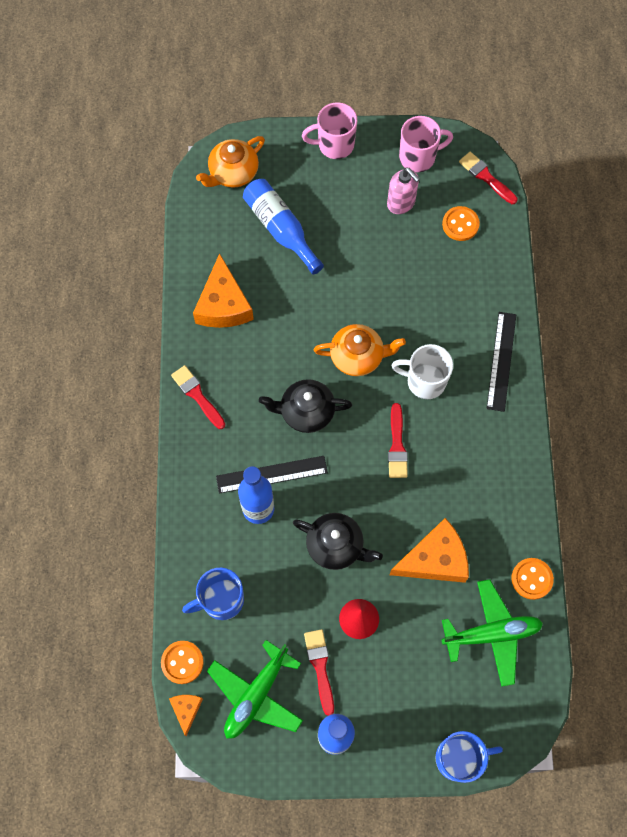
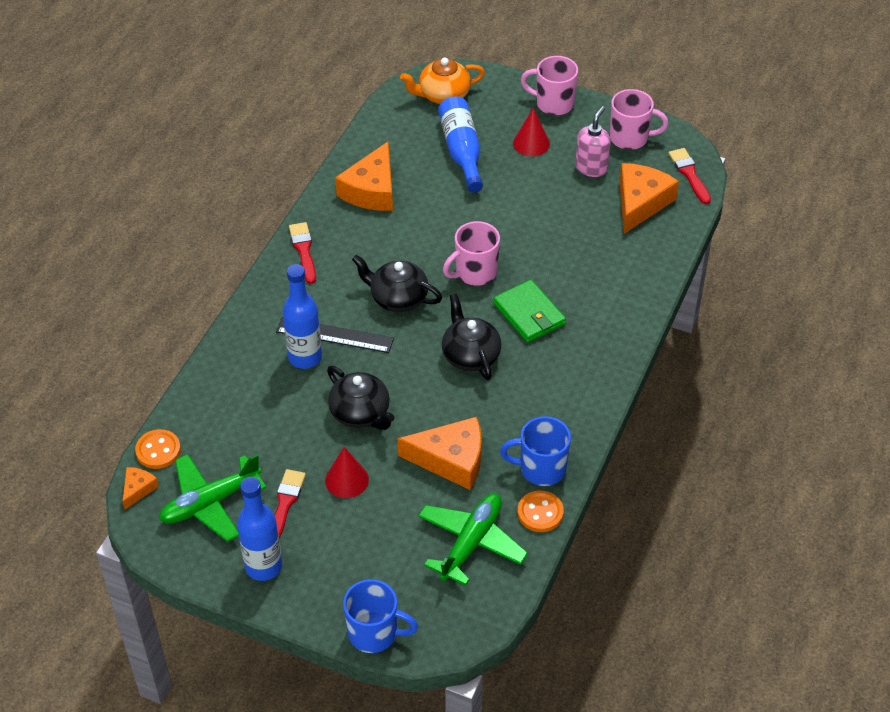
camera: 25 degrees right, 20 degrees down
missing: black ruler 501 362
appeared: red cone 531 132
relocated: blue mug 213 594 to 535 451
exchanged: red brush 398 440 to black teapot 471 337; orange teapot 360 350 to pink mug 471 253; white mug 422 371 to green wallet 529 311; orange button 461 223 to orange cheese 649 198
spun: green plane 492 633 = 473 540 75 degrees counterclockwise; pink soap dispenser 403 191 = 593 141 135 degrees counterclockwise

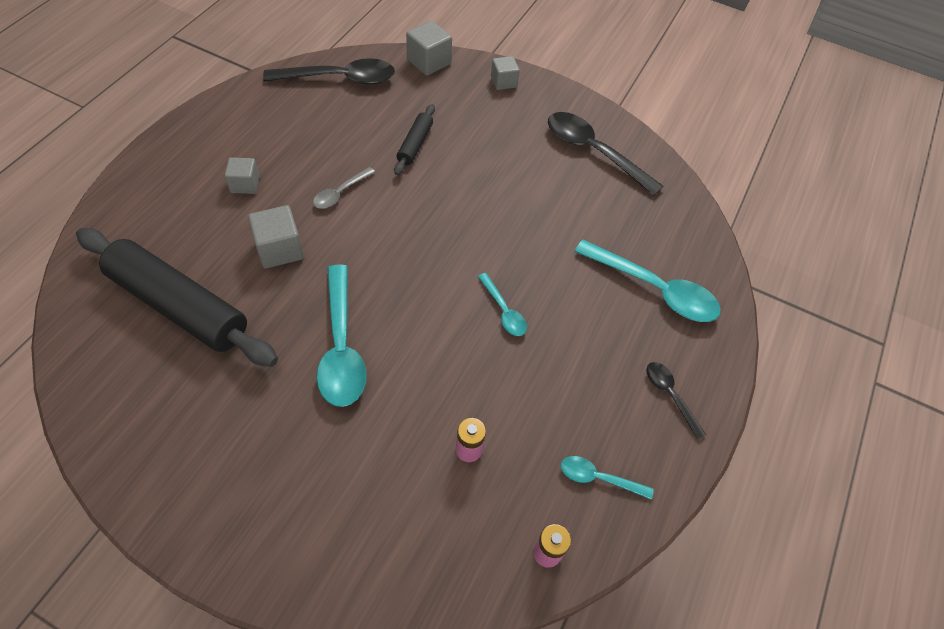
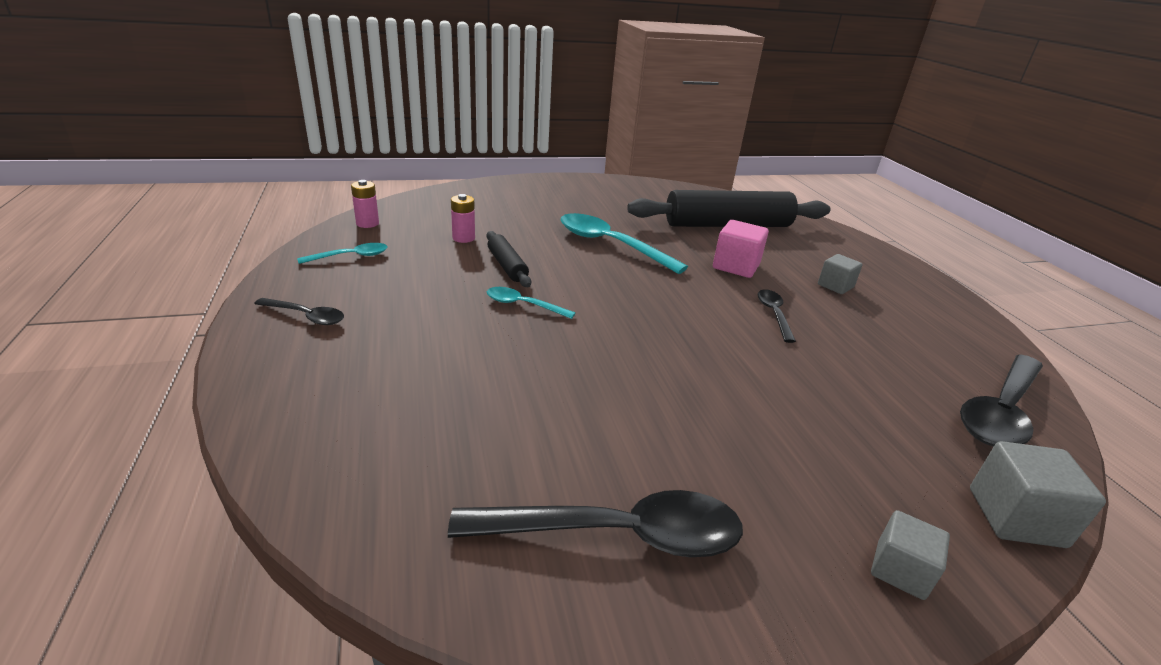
camera: 140 degrees right, 25 degrees down
missing: turquoise spoon 647 281
relocated: black rolling pin 414 139 to 508 259
colour: grey cube 276 236 to pink cube 741 249; grey spoon 344 188 to black spoon 777 316

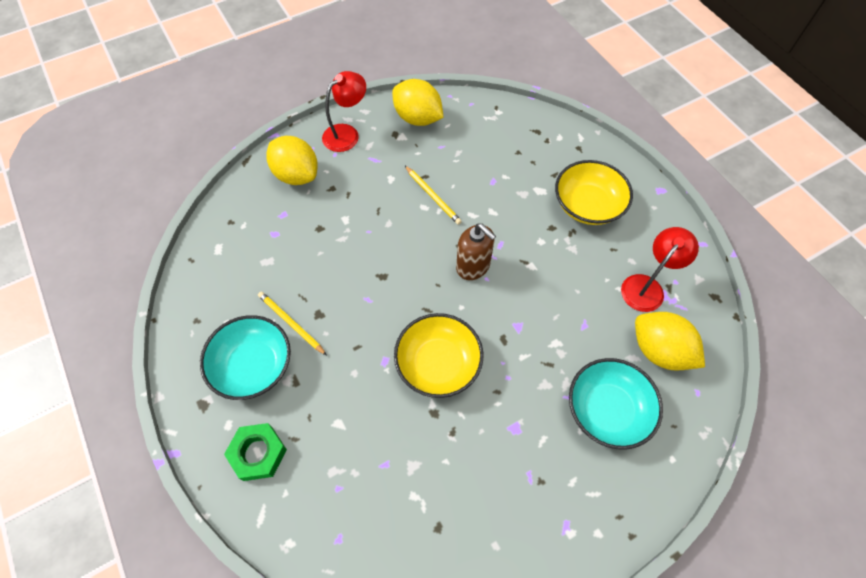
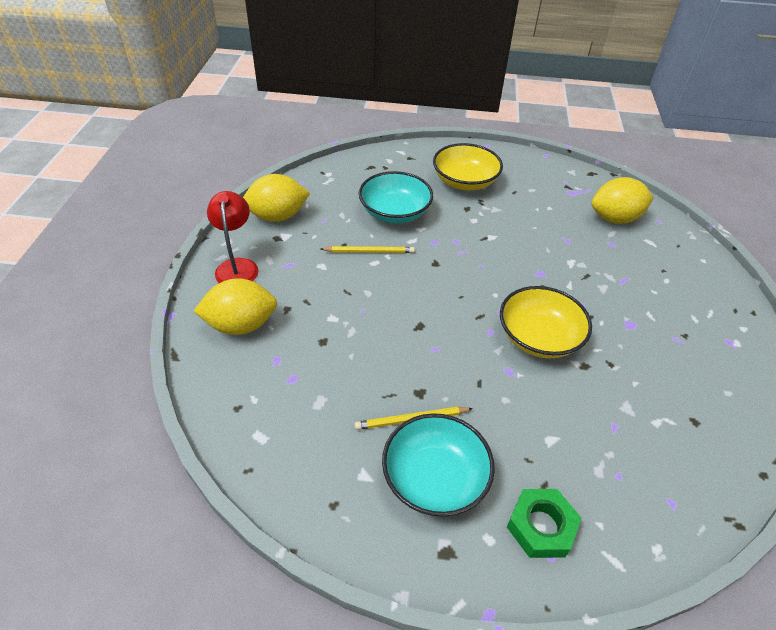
camera: 55 degrees left, 15 degrees down
missing: brown soap dispenser 476 251; red lamp 660 269
relocated: turquoise bowl 616 404 to 396 197

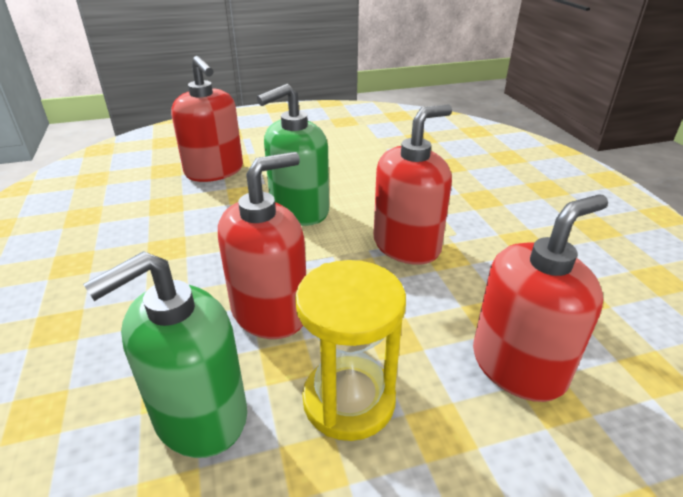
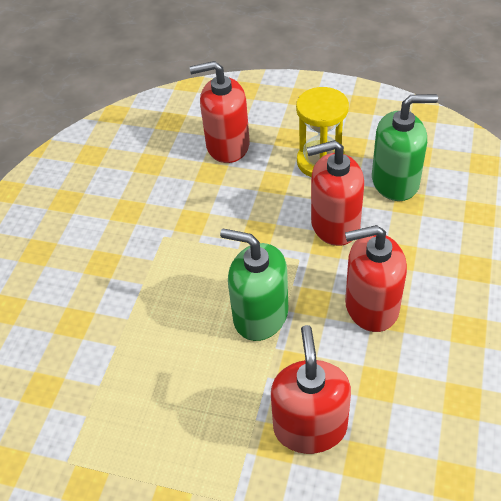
camera: 145 degrees left, 15 degrees up
relocated: red soap dispenser 412 185 to 376 278
spun: green soap dispenser 293 155 = 254 285 150 degrees counterclockwise

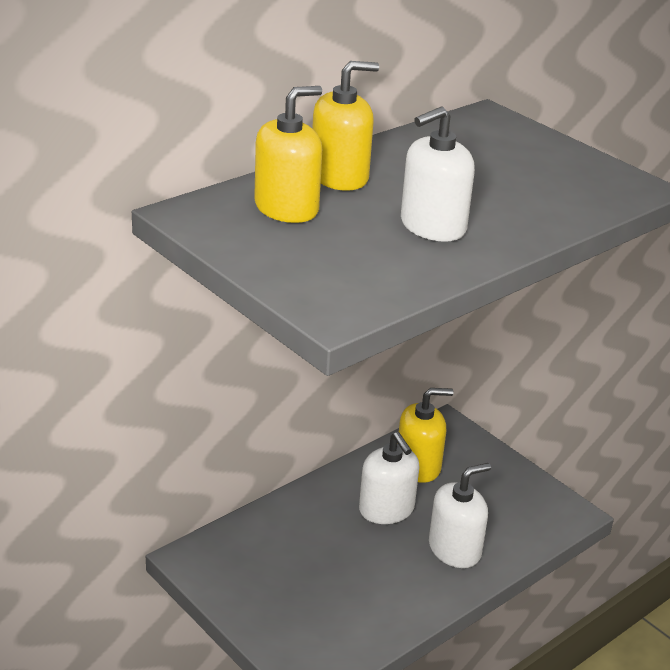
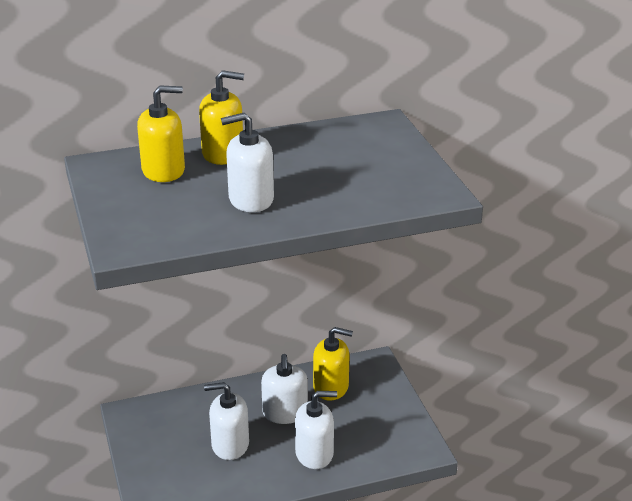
camera: 25 degrees right, 0 degrees up
appeared: white soap dispenser 226 421

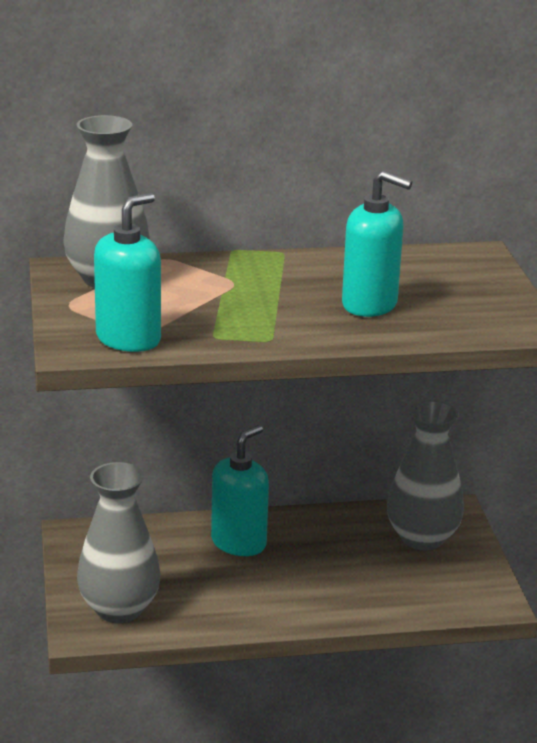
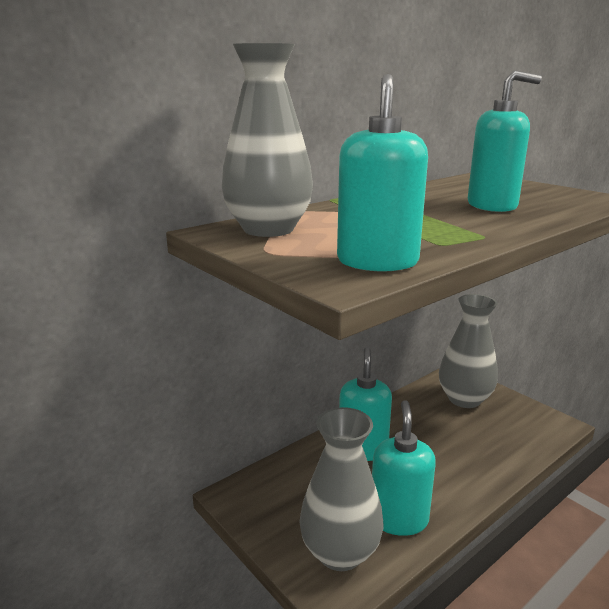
camera: 30 degrees left, 5 degrees down
appeared: turquoise soap dispenser 404 468

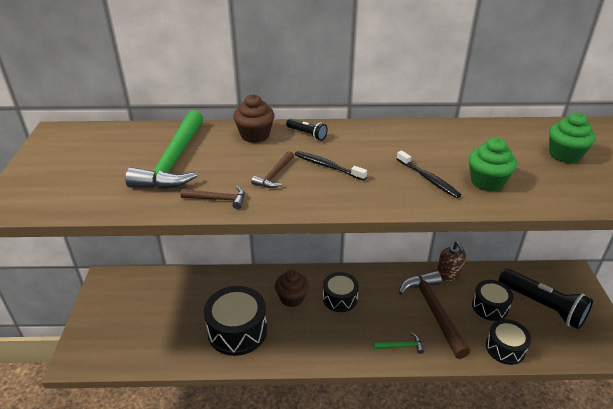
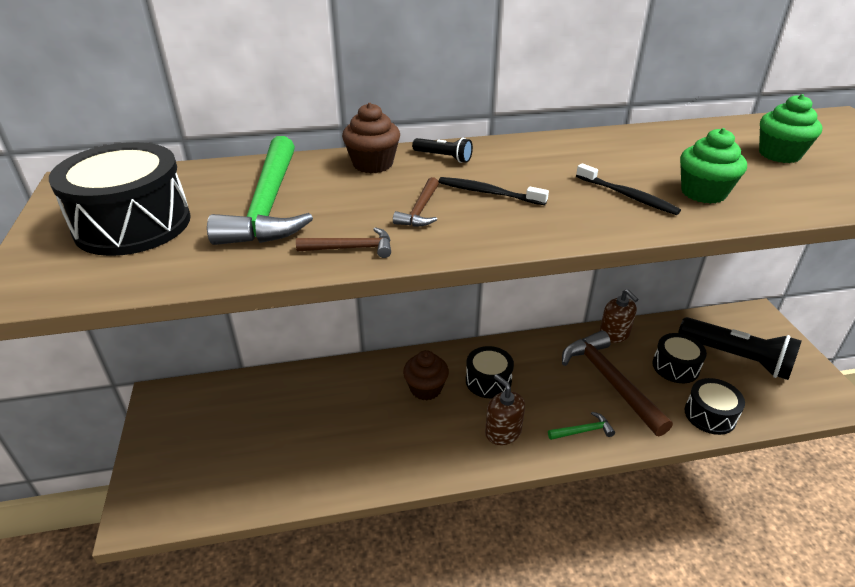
camera: 10 degrees left, 0 degrees up
appeared: brown soap dispenser 505 409
relocated: black drum 235 321 to 120 199

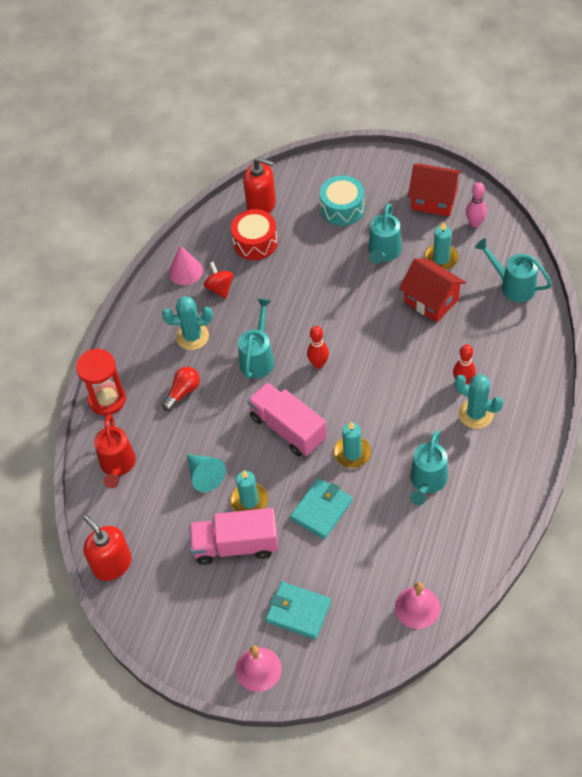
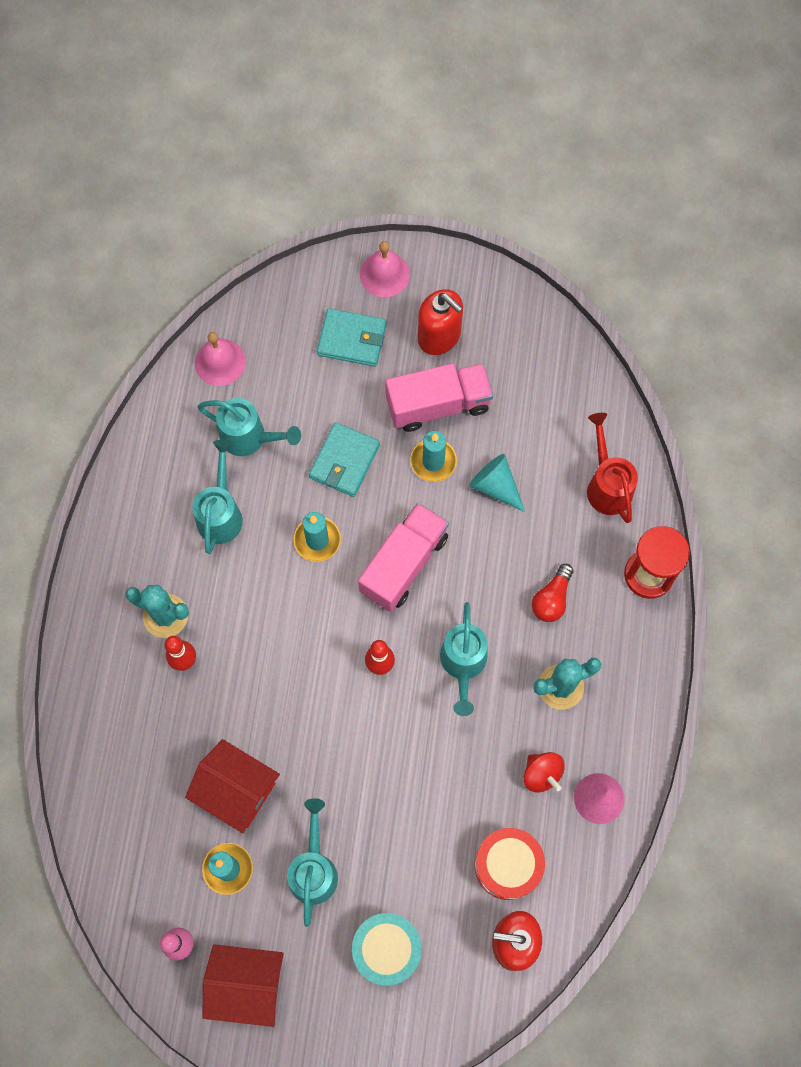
camera: 165 degrees right, 15 degrees up
relocated: turquoise watering can 513 270 to 249 427; red soap dispenser 107 548 to 440 322
spun: pink truck 287 419 = 403 557 90 degrees counterclockwise

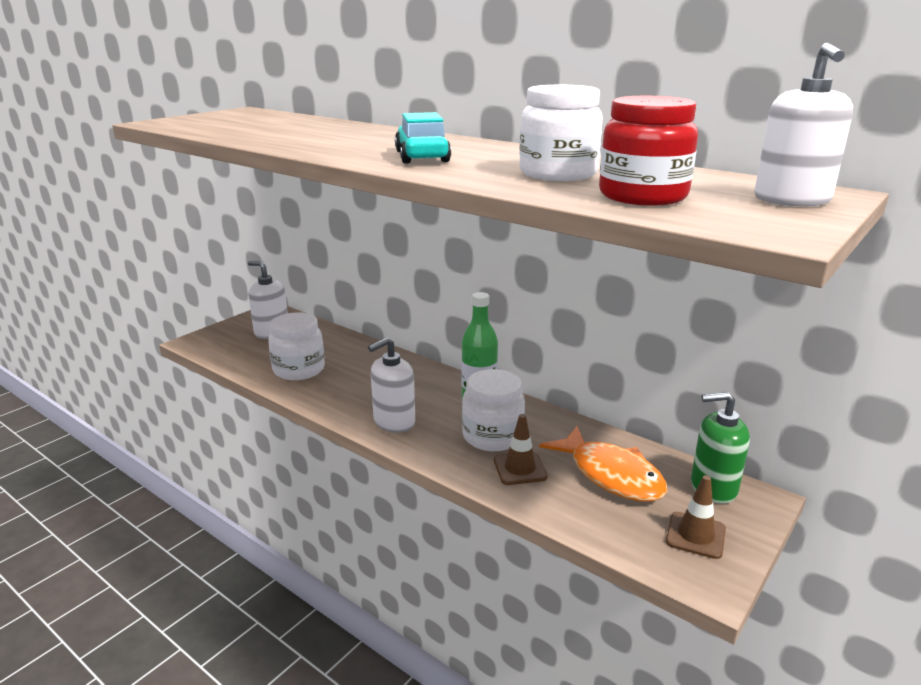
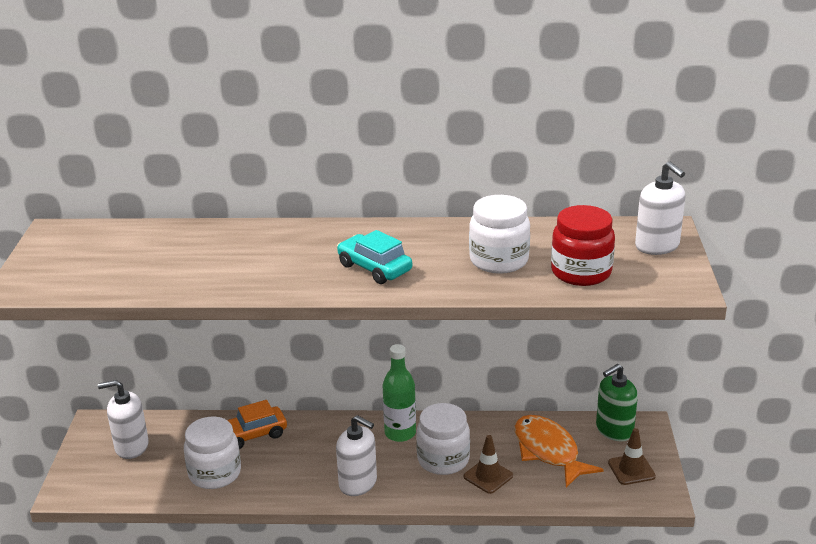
camera: 35 degrees left, 5 degrees up
appeared: orange car 257 424
spun: white soap dispenser 391 385 = 356 455 75 degrees counterclockwise; orange fish 603 464 = 559 451 135 degrees counterclockwise

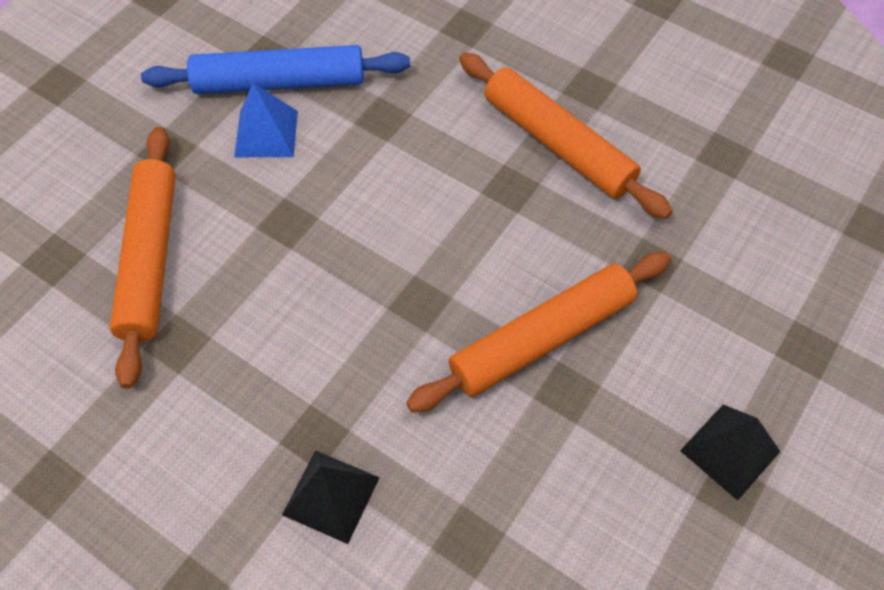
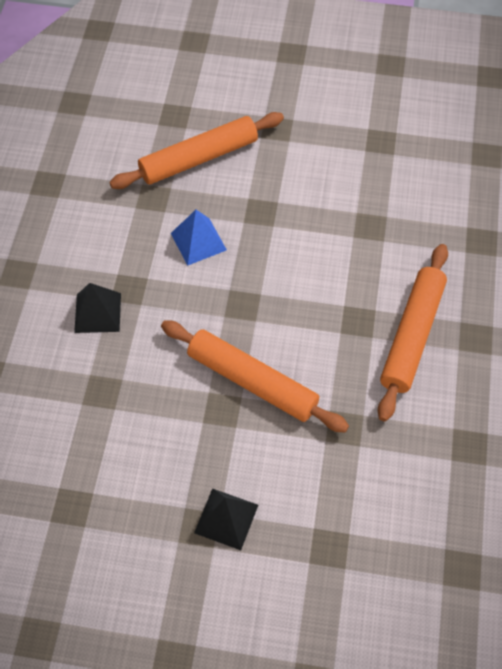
camera: 65 degrees right, 0 degrees up
missing: blue rolling pin 275 69
relocated: blue pyramid 266 120 to 199 238

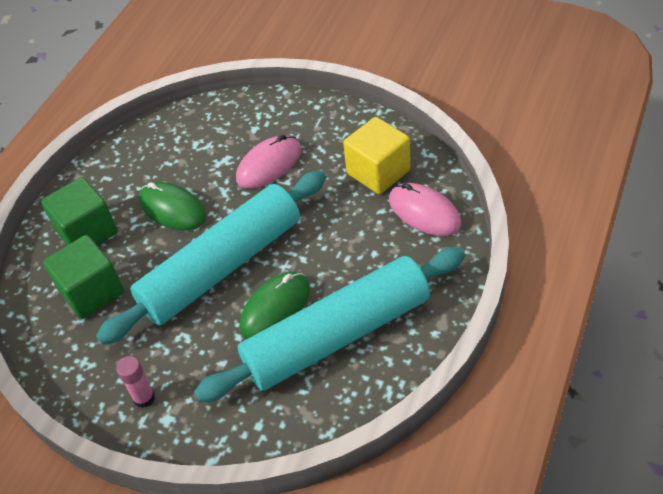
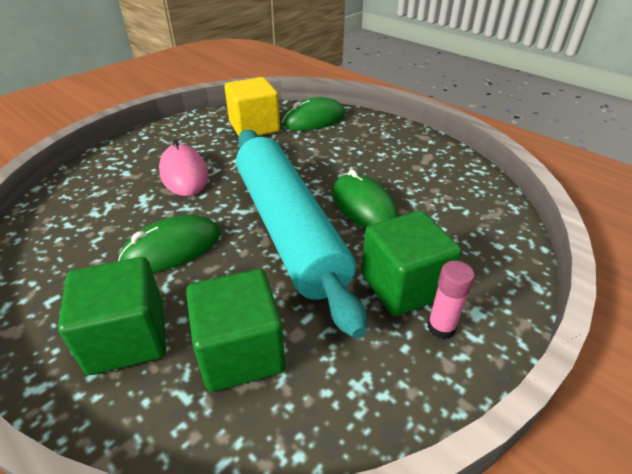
camera: 75 degrees left, 10 degrees down
missing: turquoise rolling pin 329 325
appeared: green cube 411 263
colour: pink mouse 425 209 to green mouse 313 113

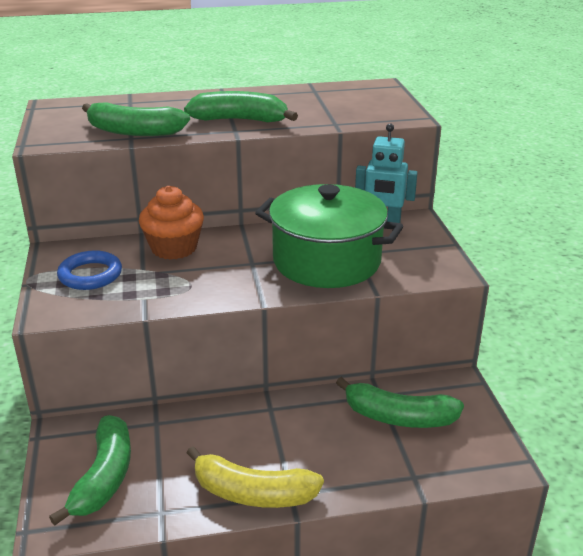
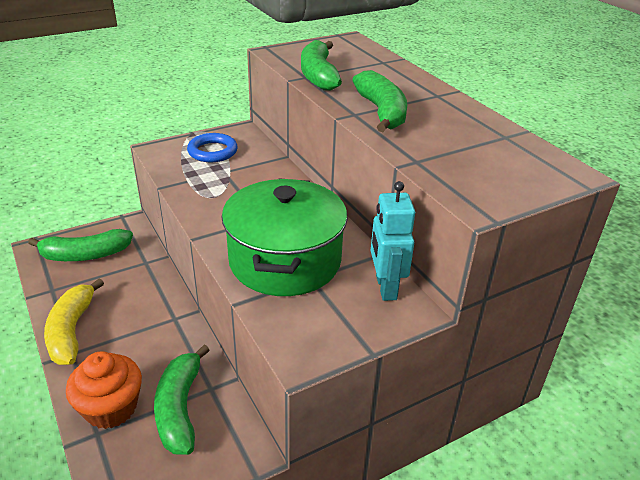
camera: 70 degrees right, 5 degrees up
relocated: orange cupcake 171 223 to 104 390

